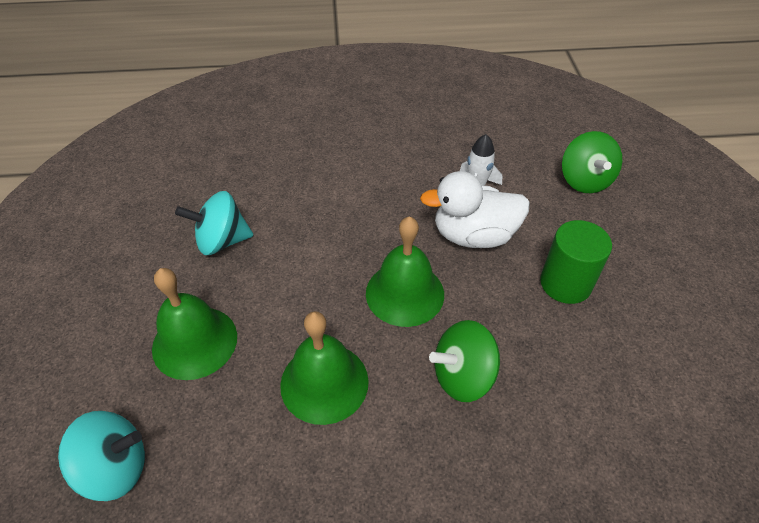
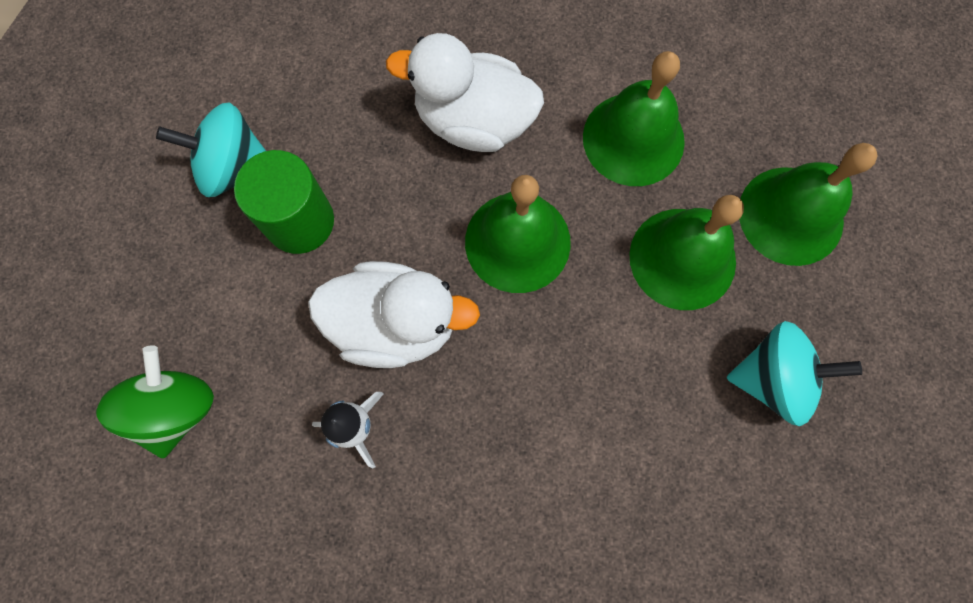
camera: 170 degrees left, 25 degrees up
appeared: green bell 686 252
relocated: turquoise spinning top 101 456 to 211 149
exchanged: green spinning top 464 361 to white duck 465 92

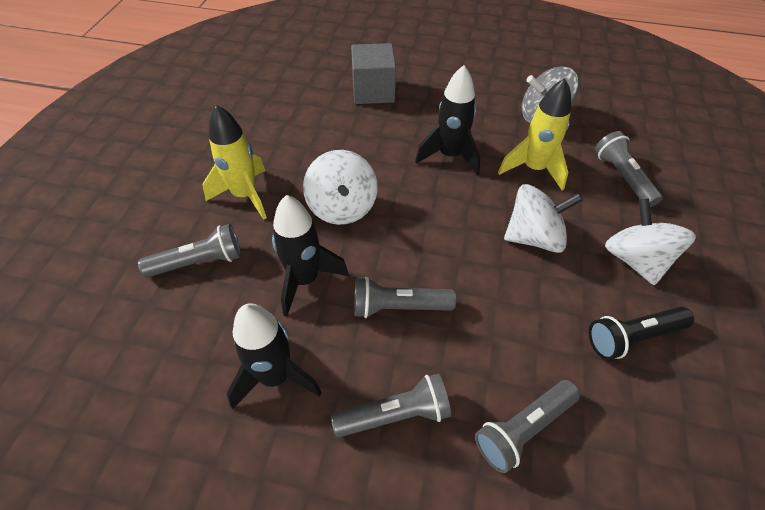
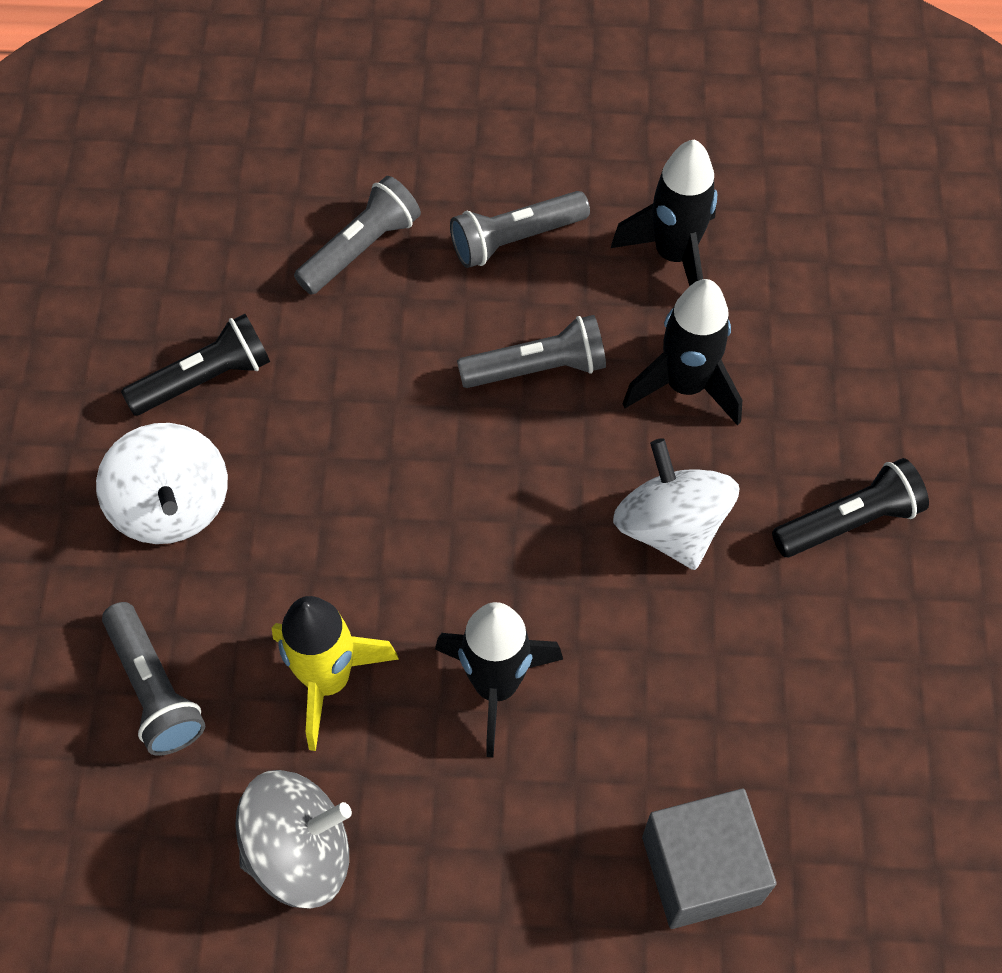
camera: 170 degrees right, 10 degrees up
missing: grey flashlight 189 250; white spinning top 543 218
exchanged: yellow rocket 235 162 to black flashlight 850 507

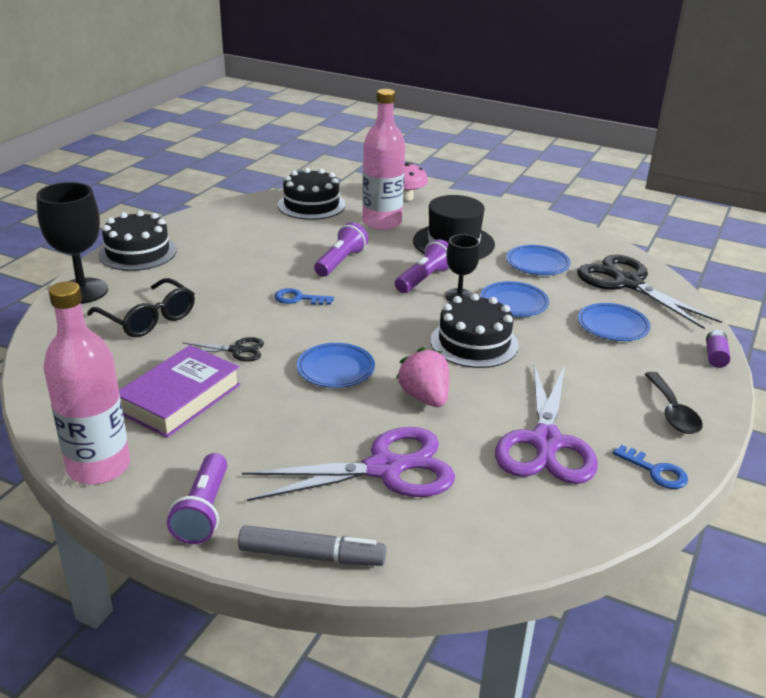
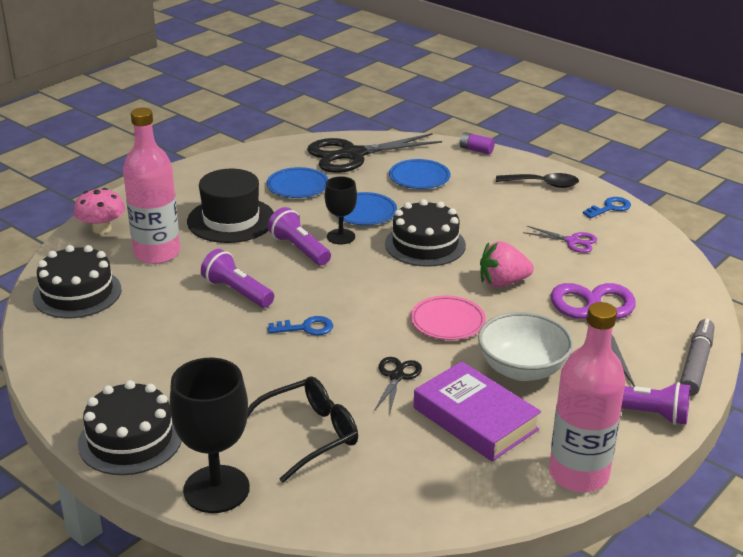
camera: 75 degrees left, 0 degrees up
appeared: white bowl 525 346
colour: blue plate 336 365 to pink plate 448 318
spun: blue key 304 296 = 300 326 120 degrees counterclockwise
size: purple scissors 546 424 = 560 239 x0.48

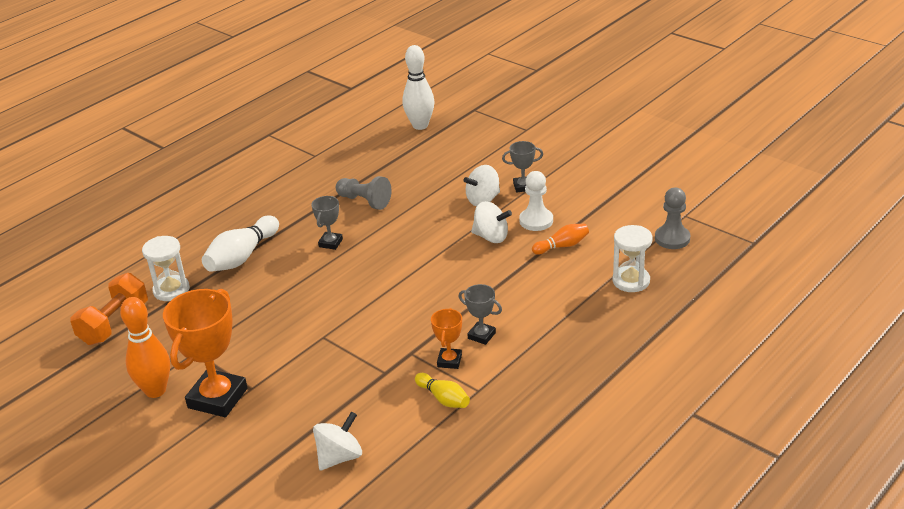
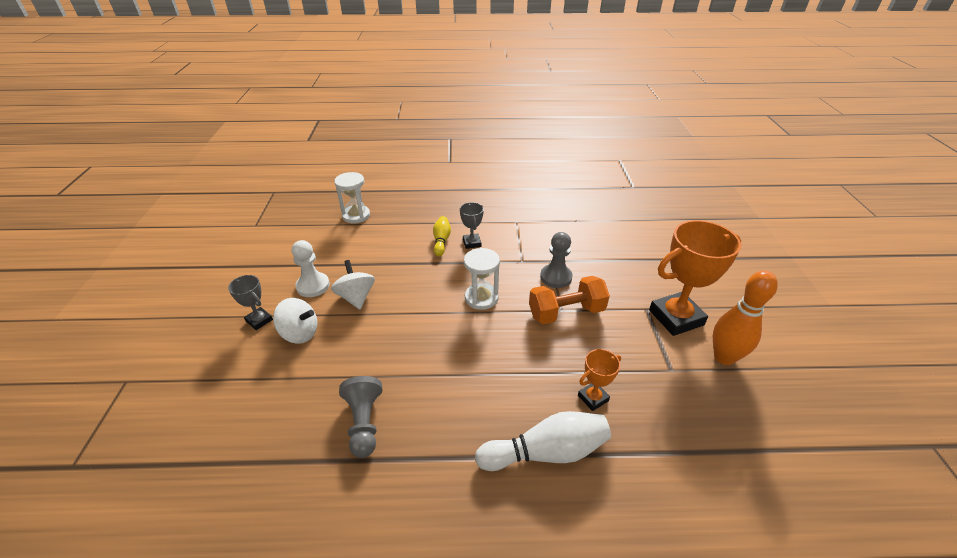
camera: 135 degrees left, 5 degrees up
missing: grey trophy 327 223; white spinning top 337 441; white bowling pin 418 87; orange bowling pin 560 239
relocated: yellow bowling pin 442 390 to 442 236; white hourglass 166 268 to 482 279; orange dumbbell 109 309 to 569 300; grey pawn 672 218 to 556 260; orange trophy 446 338 to 599 380

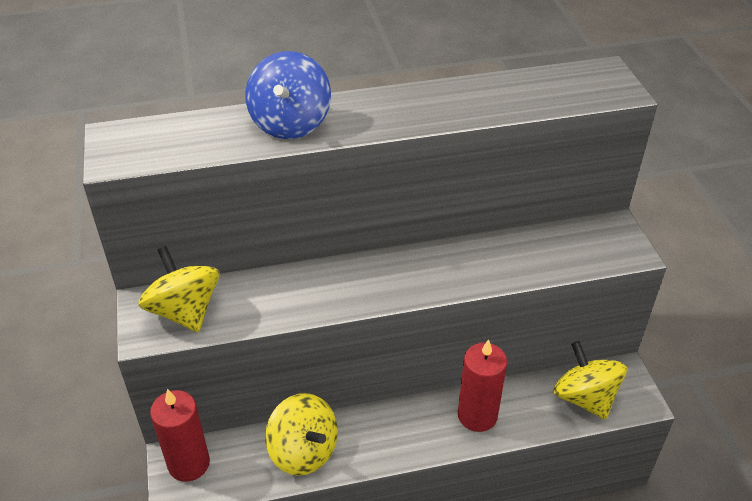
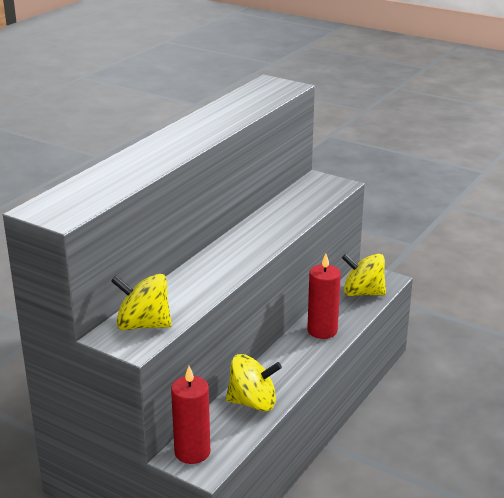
camera: 45 degrees left, 15 degrees down
missing: blue spinning top 288 95

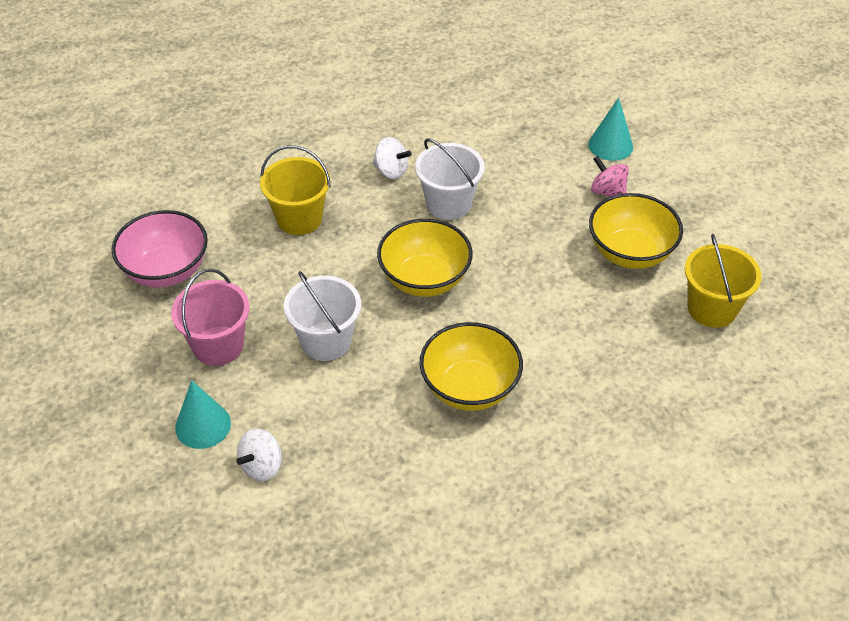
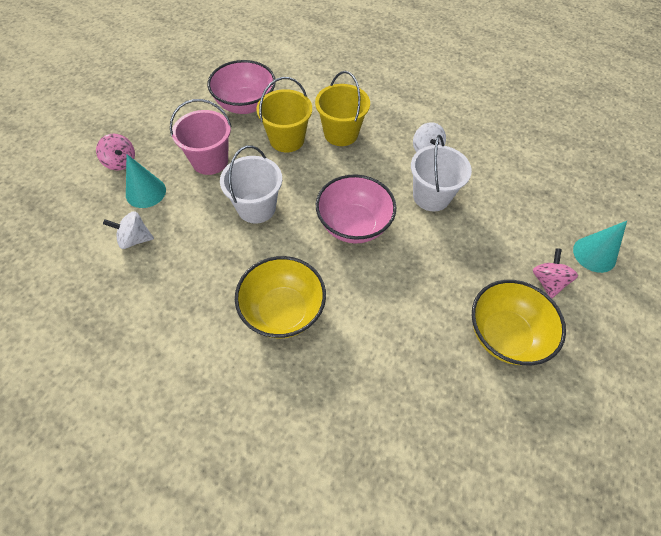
camera: 50 degrees right, 10 degrees up
appeared: pink spinning top 115 152
relocated: yellow bucket 723 281 to 284 114
colour: yellow bowl 425 258 to pink bowl 356 209

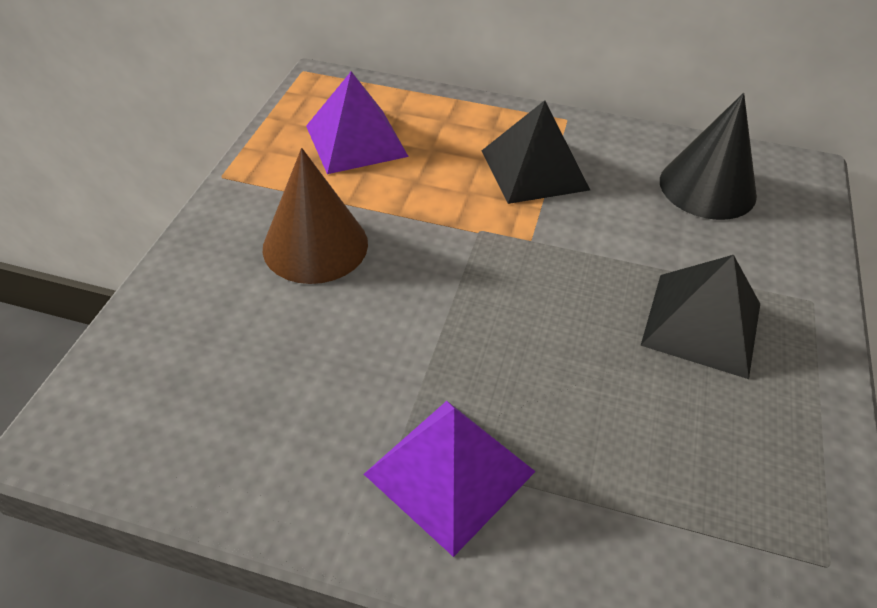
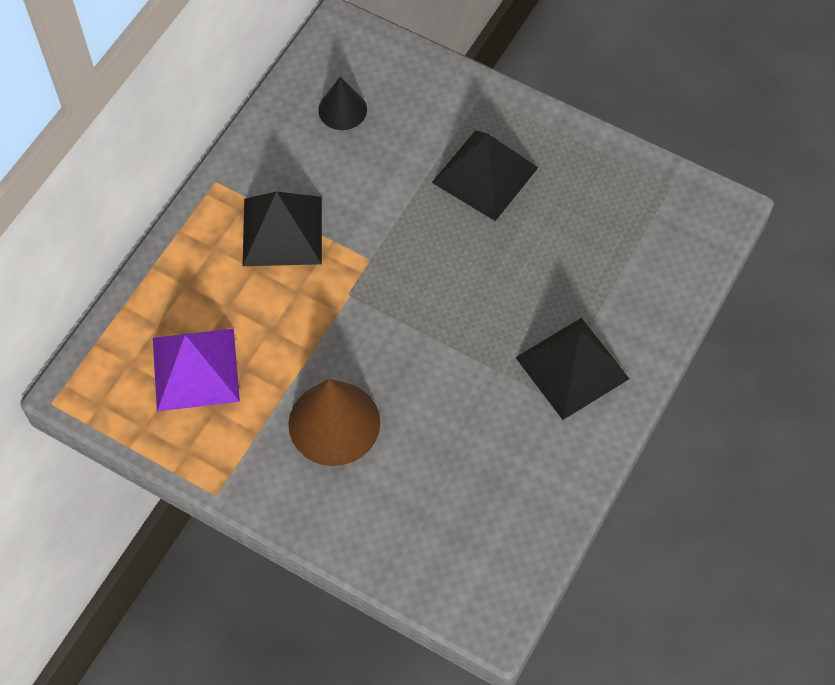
camera: 75 degrees left, 15 degrees up
colour: purple pyramid 450 479 to black pyramid 572 369
size: black cone 708 156 = 342 103 x0.59

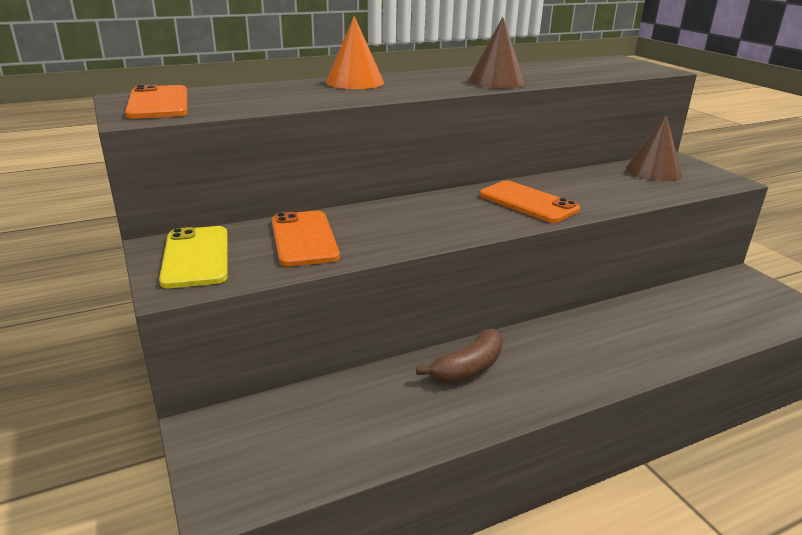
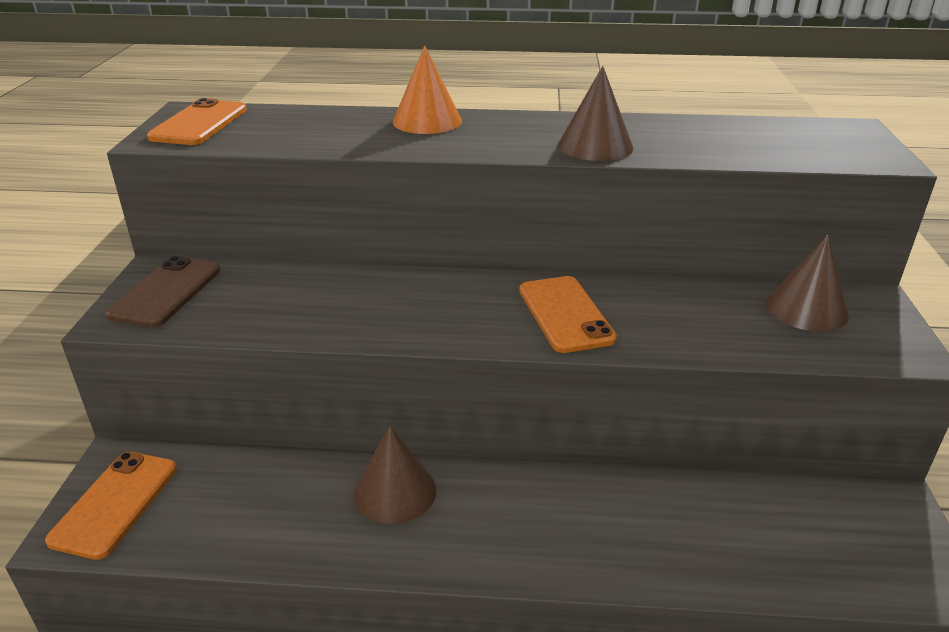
camera: 30 degrees right, 5 degrees up
relocated: orange phone 306 238 to 111 506
exchanged: brown banana 459 356 to brown cone 395 475
colour: yellow phone 193 257 to brown phone 163 292

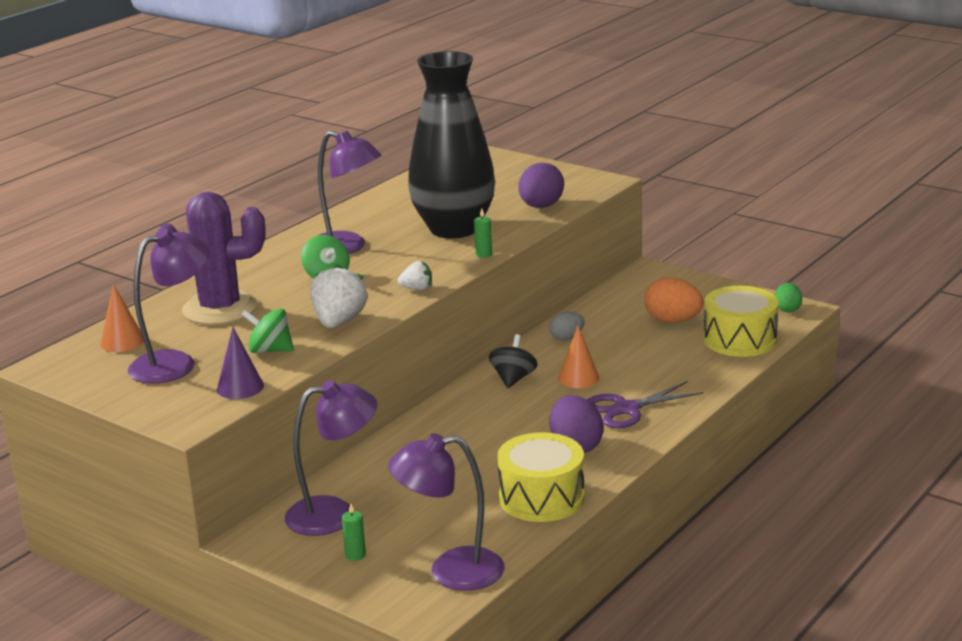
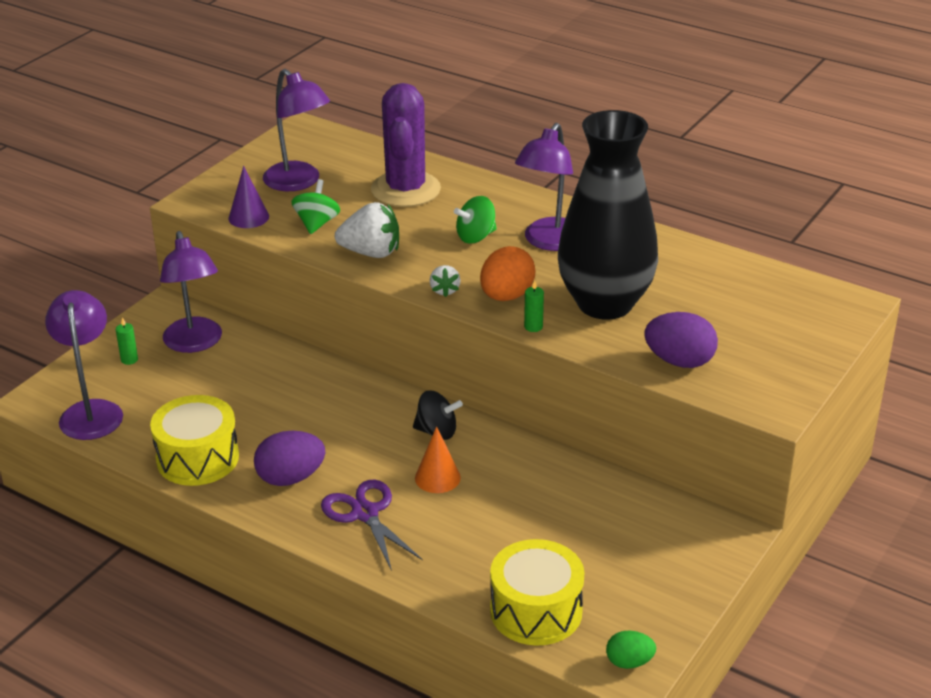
camera: 85 degrees right, 10 degrees up
missing: orange cone 122 318; grey egg 566 326
relocated: orange egg 673 300 to 507 273

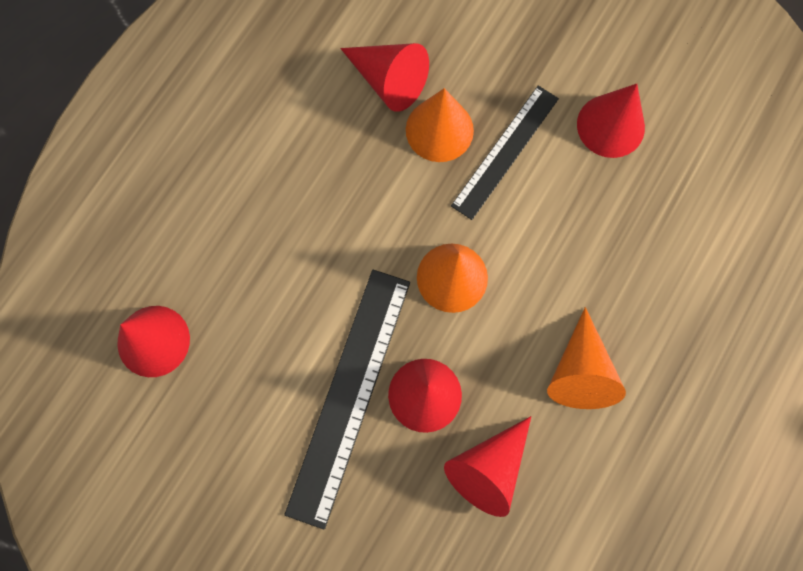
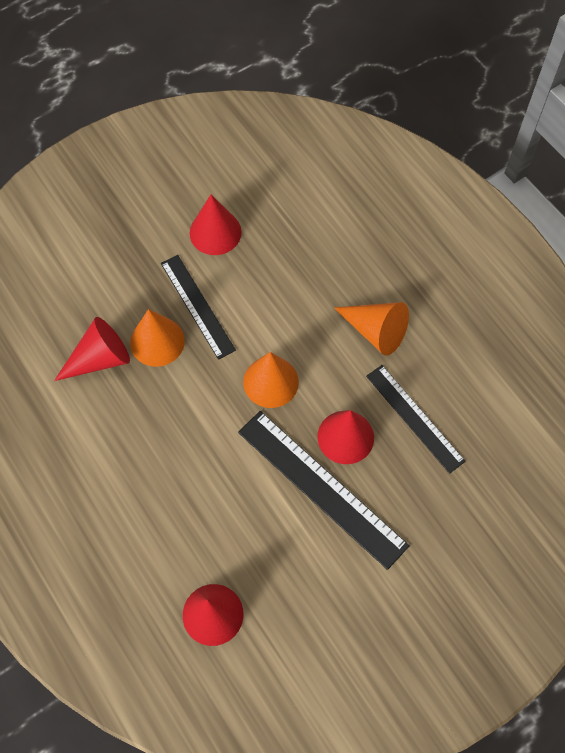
camera: 65 degrees left, 10 degrees down
exchanged: red cone 487 466 to black ruler 416 419

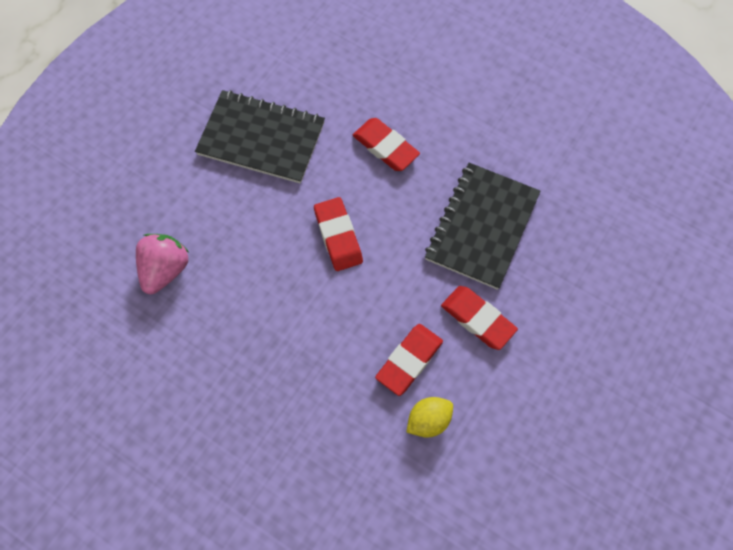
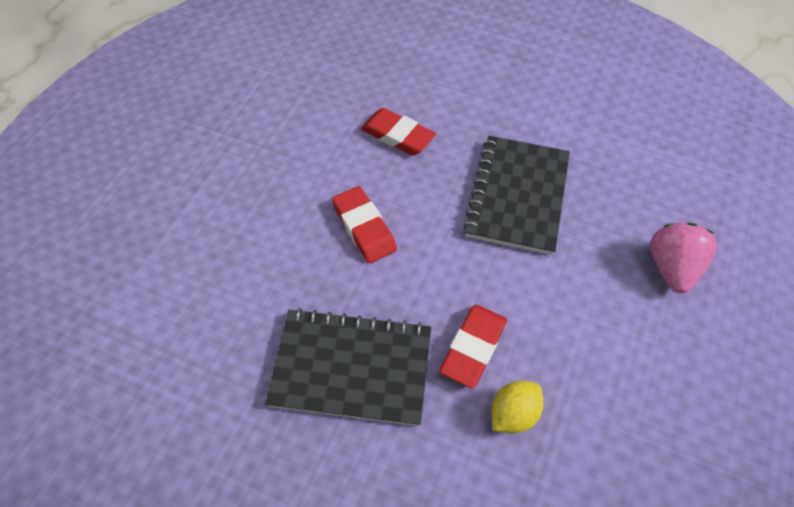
camera: 10 degrees left, 10 degrees down
missing: red eraser 479 318
relocated: black notebook 260 137 to 348 367; pink strawberry 162 264 to 683 258

